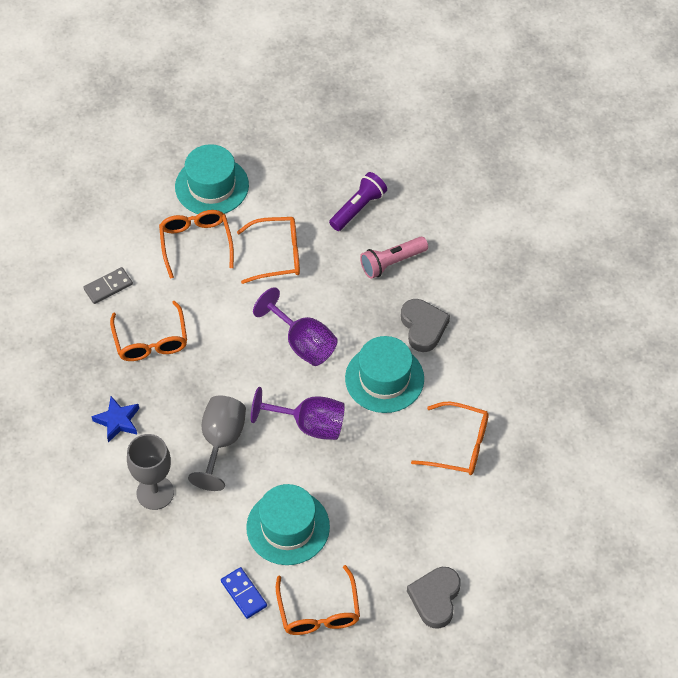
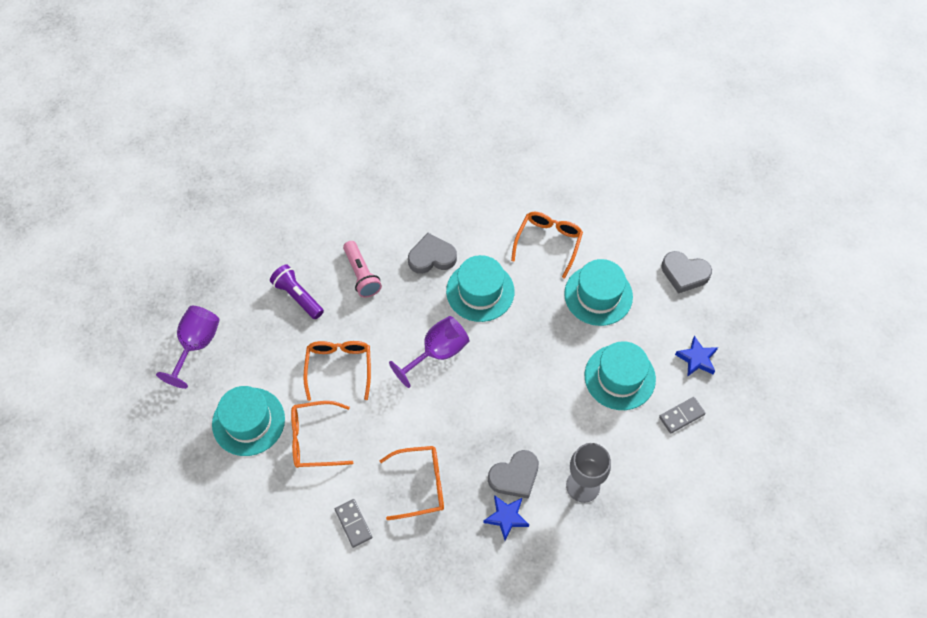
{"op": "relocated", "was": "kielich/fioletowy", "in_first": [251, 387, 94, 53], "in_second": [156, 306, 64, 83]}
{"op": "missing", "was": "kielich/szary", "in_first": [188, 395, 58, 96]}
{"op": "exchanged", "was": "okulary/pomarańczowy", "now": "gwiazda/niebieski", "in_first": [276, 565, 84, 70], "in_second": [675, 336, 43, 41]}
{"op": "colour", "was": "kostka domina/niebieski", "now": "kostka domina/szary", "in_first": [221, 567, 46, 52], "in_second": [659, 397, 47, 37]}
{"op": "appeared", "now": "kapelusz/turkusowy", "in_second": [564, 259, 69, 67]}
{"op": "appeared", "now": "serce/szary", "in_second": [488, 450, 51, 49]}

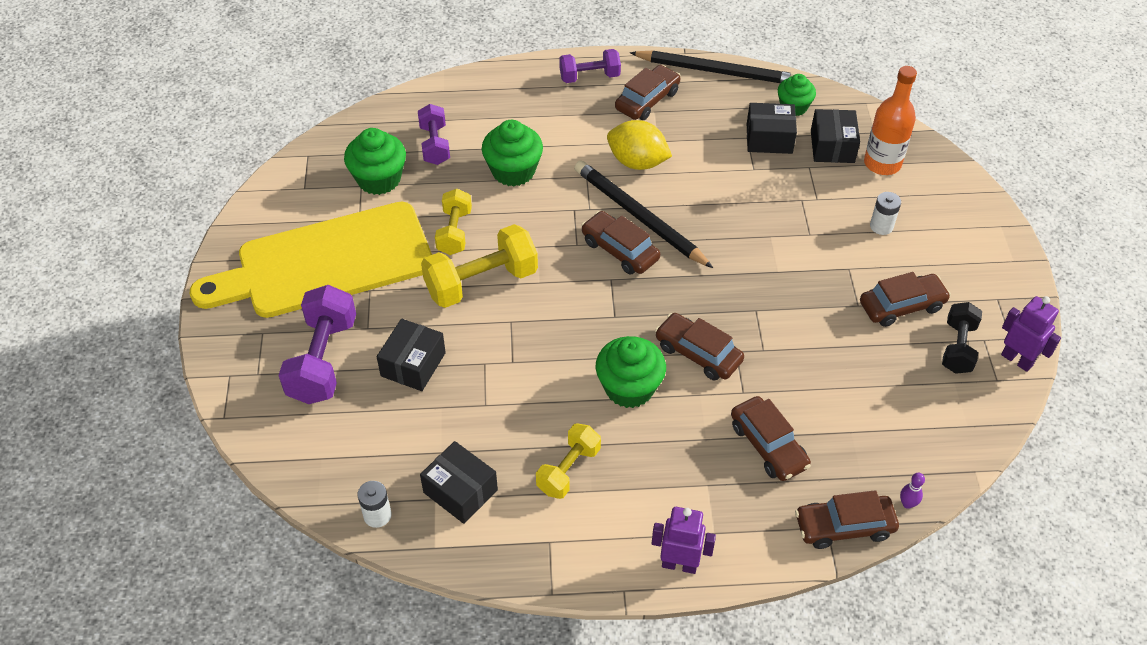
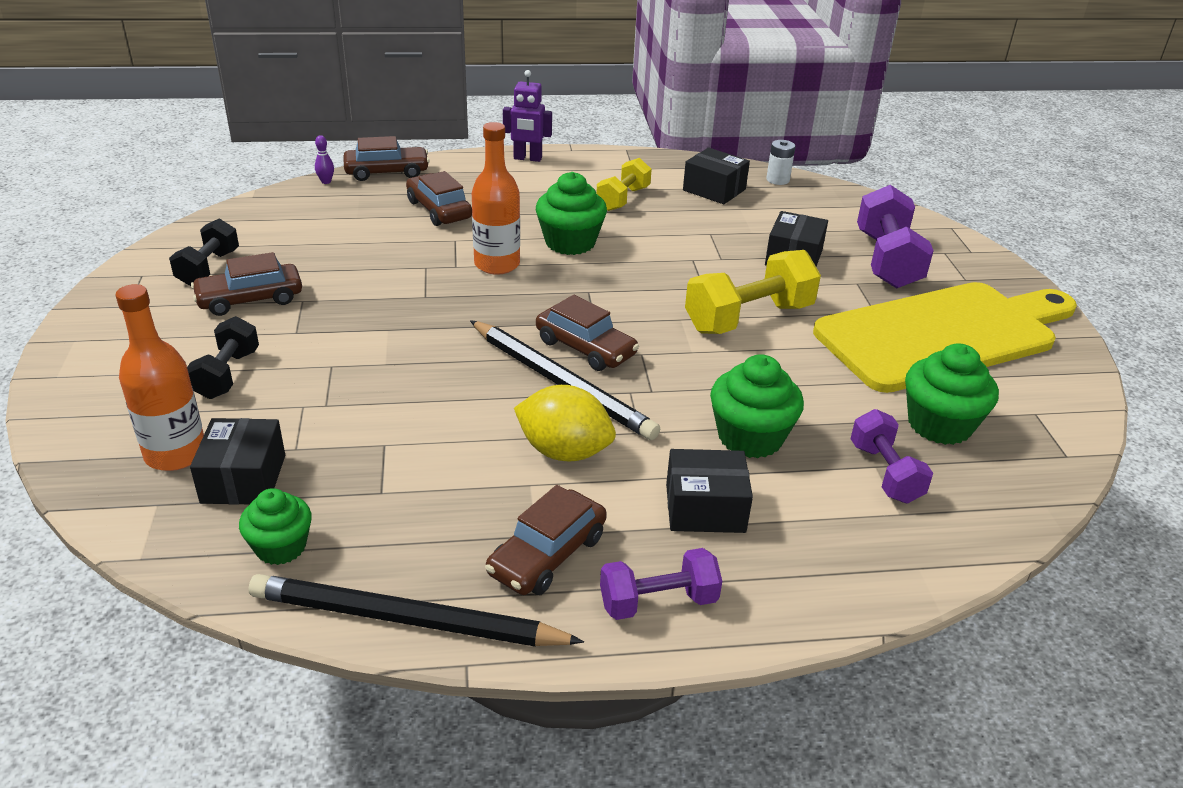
{"op": "relocated", "was": "pudełko/czarny", "in_first": [747, 103, 50, 51], "in_second": [666, 449, 87, 84]}
{"op": "missing", "was": "hantel/żółty", "in_first": [435, 189, 37, 66]}
{"op": "exchanged", "was": "bateria/biały", "now": "hantel/czarny", "in_first": [870, 192, 31, 43], "in_second": [187, 316, 72, 83]}
{"op": "missing", "was": "robot/fioletowy", "in_first": [1001, 296, 60, 76]}
{"op": "exchanged", "was": "samochód/brązowy", "now": "butelka/pomarańczowy", "in_first": [655, 313, 89, 68], "in_second": [472, 122, 48, 153]}

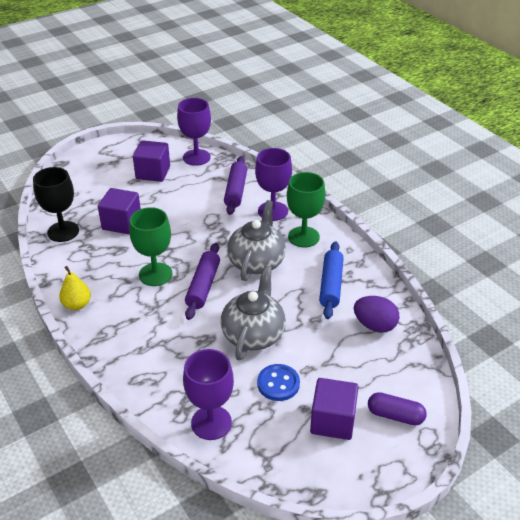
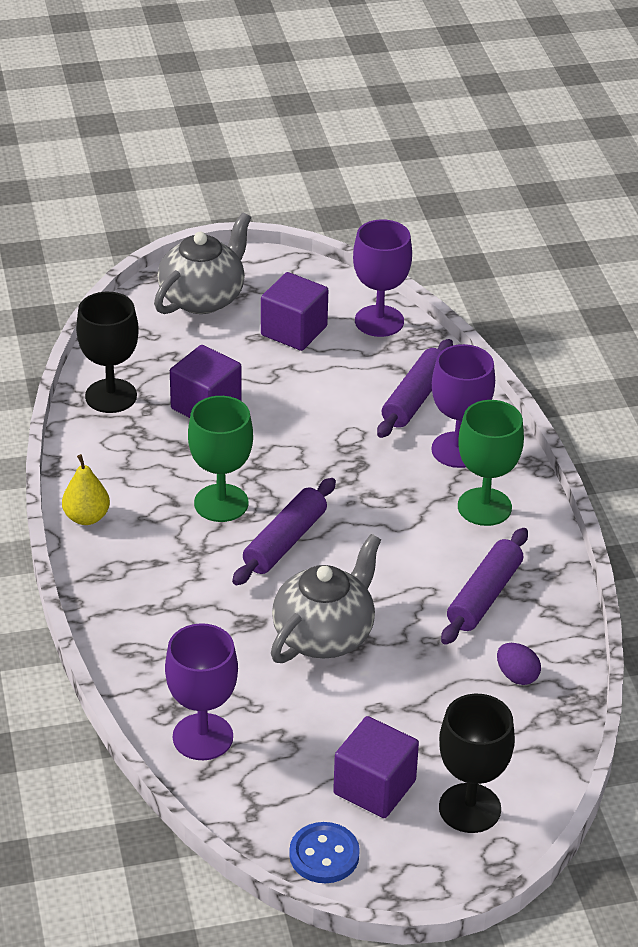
{"op": "relocated", "was": "imbryk/szary", "in_first": [227, 200, 59, 81], "in_second": [154, 212, 97, 102]}
{"op": "colour", "was": "wałek do ciasta/niebieski", "now": "wałek do ciasta/fioletowy", "in_first": [319, 241, 25, 78], "in_second": [441, 528, 87, 117]}
{"op": "size", "was": "jajko/fioletowy", "in_first": [354, 296, 46, 37], "in_second": [497, 643, 44, 42], "ratio": 0.66}
{"op": "relocated", "was": "guzik/niebieski", "in_first": [257, 364, 43, 37], "in_second": [289, 822, 71, 61]}
{"op": "exchanged", "was": "kapsułka/fioletowy", "now": "kielich/czarny", "in_first": [368, 392, 59, 33], "in_second": [439, 694, 76, 139]}

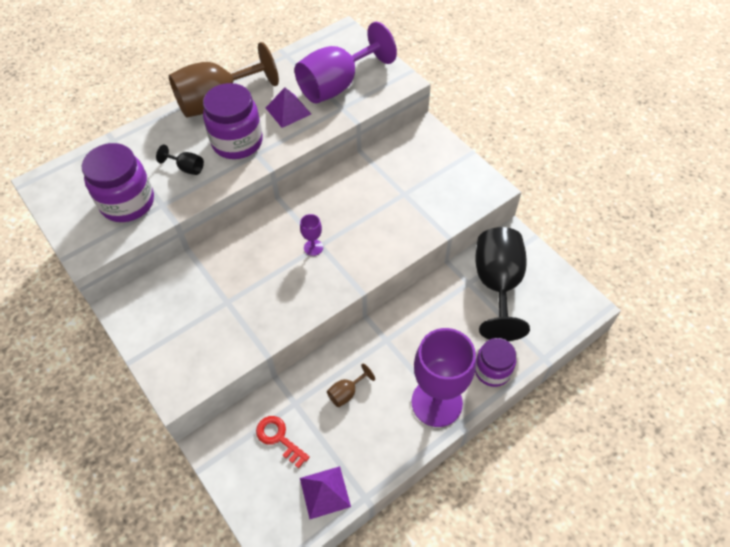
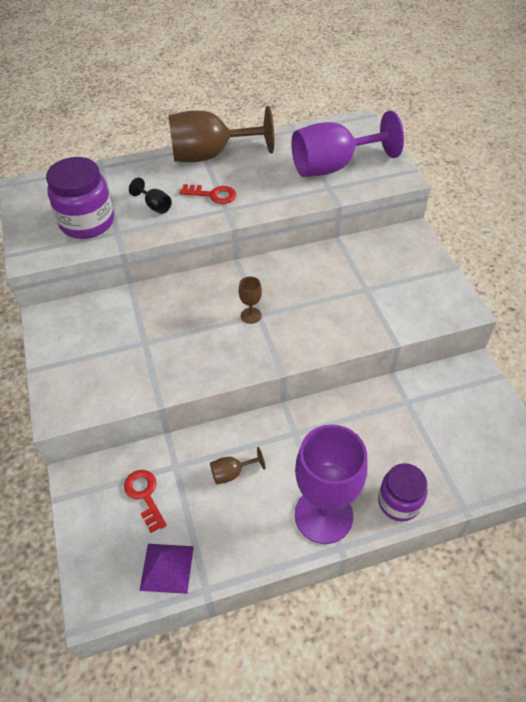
{"op": "exchanged", "was": "słoik/fioletowy", "now": "klucz/czerwony", "in_first": [203, 83, 60, 76], "in_second": [180, 184, 56, 20]}
{"op": "missing", "was": "piramida/fioletowy", "in_first": [266, 88, 45, 40]}
{"op": "colour", "was": "kielich/fioletowy", "now": "kielich/brązowy", "in_first": [300, 214, 23, 42], "in_second": [239, 276, 23, 48]}
{"op": "missing", "was": "kielich/czarny", "in_first": [475, 227, 55, 114]}

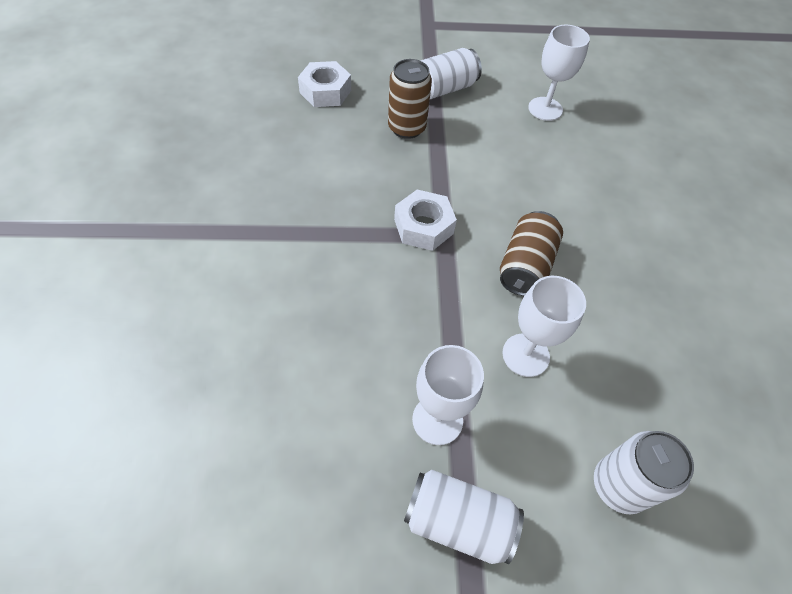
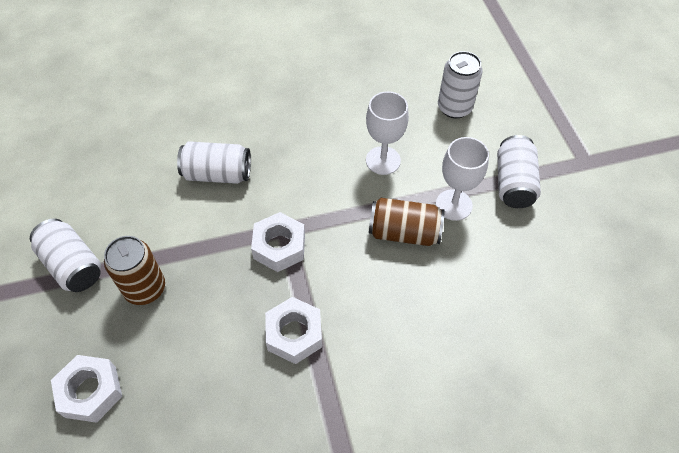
{"op": "missing", "was": "kielich/biały", "in_first": [528, 25, 62, 96]}
{"op": "relocated", "was": "puszka/brązowy", "in_first": [500, 211, 63, 85], "in_second": [369, 198, 75, 48]}
{"op": "appeared", "now": "puszka/biały", "in_second": [177, 141, 74, 43]}
{"op": "appeared", "now": "nakrętka/biały", "in_second": [265, 297, 57, 67]}

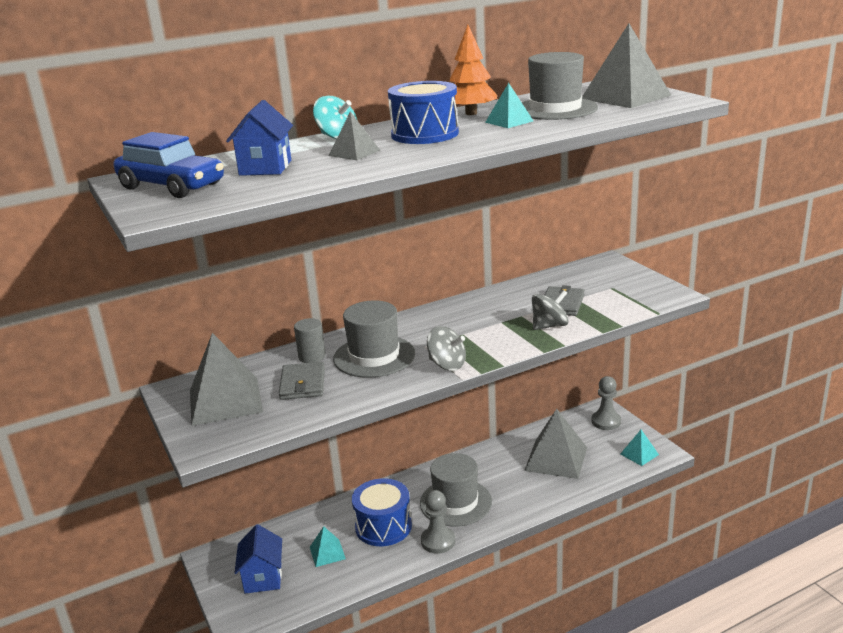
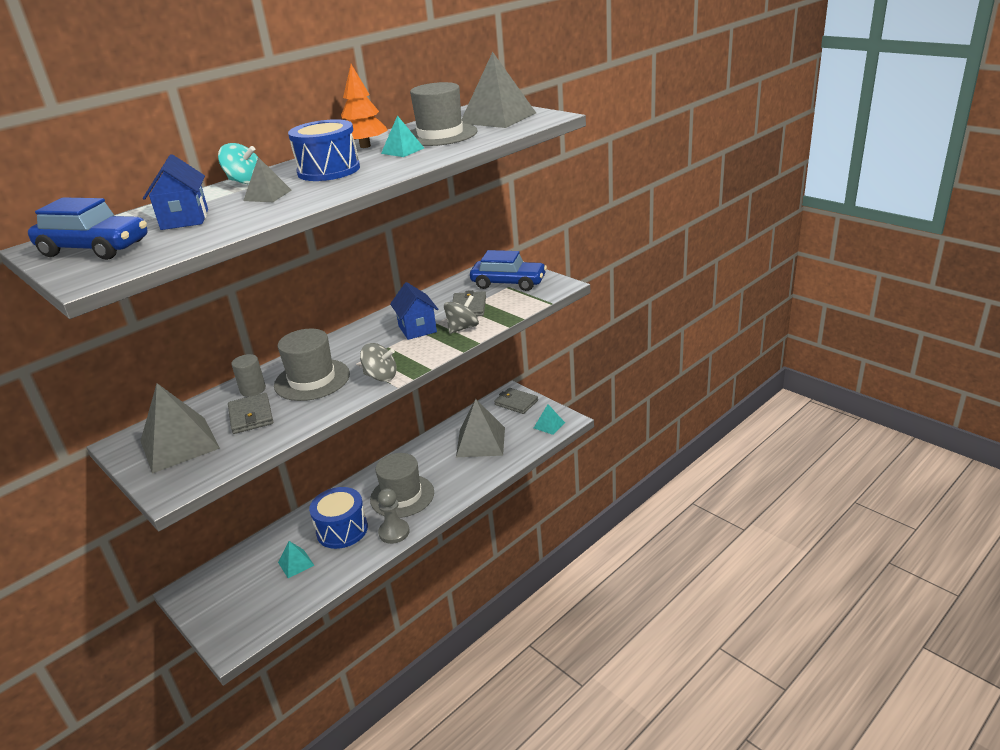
{"op": "exchanged", "was": "pionek/szary", "now": "portfel/szary", "in_first": [591, 376, 30, 54], "in_second": [494, 388, 44, 26]}
{"op": "relocated", "was": "domek/niebieski", "in_first": [234, 524, 48, 70], "in_second": [390, 282, 48, 58]}
{"op": "appeared", "now": "samochód/niebieski", "in_second": [470, 250, 77, 41]}

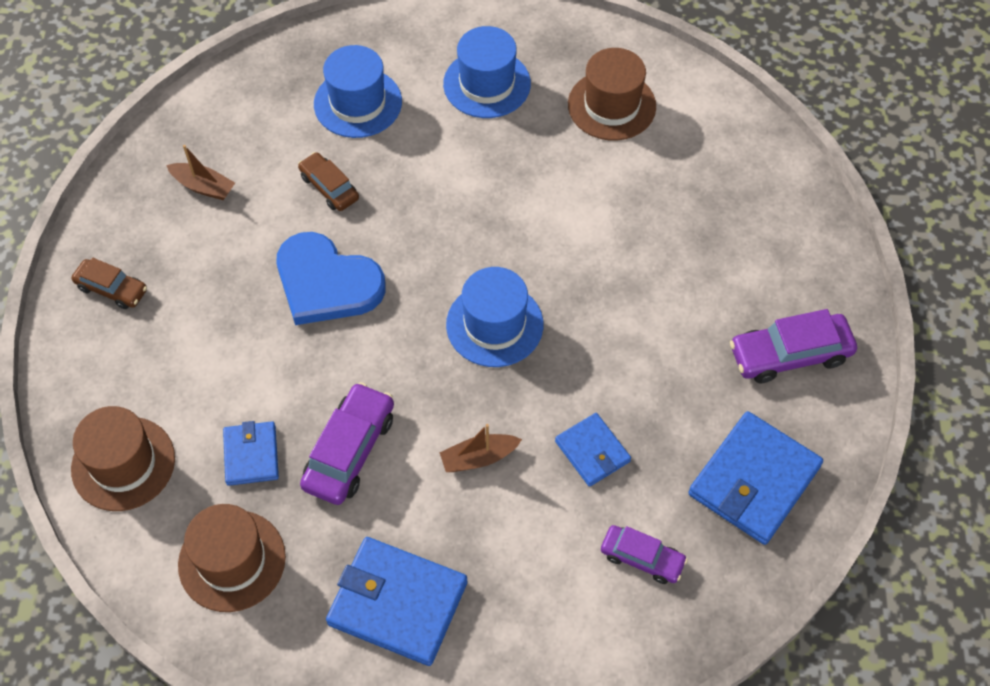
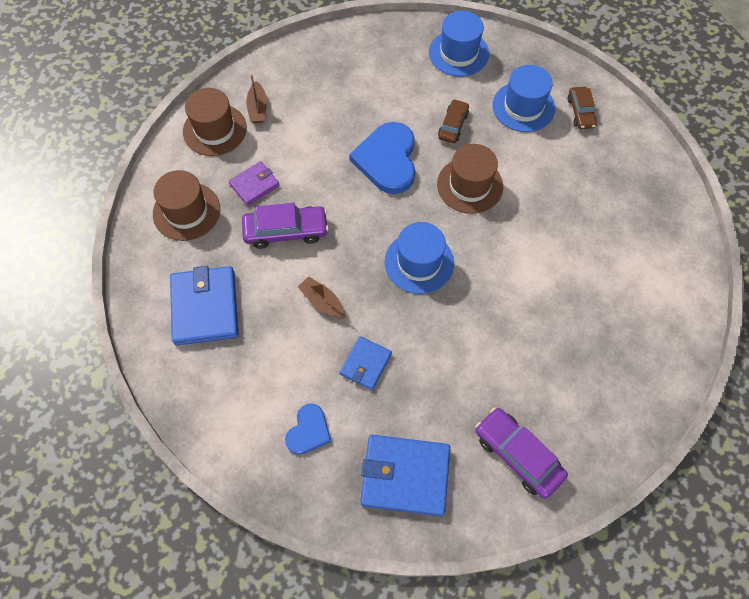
{"op": "relocated", "was": "kapelusz/niebieski", "in_first": [443, 26, 88, 92], "in_second": [429, 11, 60, 66]}
{"op": "relocated", "was": "kapelusz/brązowy", "in_first": [568, 48, 88, 93], "in_second": [437, 144, 66, 70]}
{"op": "relocated", "was": "łódka/brązowy", "in_first": [166, 145, 69, 55], "in_second": [246, 74, 21, 49]}
{"op": "relocated", "was": "samochód/brązowy", "in_first": [71, 257, 76, 52], "in_second": [568, 87, 29, 42]}
{"op": "colour", "was": "portfel/niebieski", "now": "portfel/fioletowy", "in_first": [223, 421, 56, 65], "in_second": [229, 161, 51, 45]}
{"op": "exchanged", "was": "samochód/fioletowy", "now": "serce/niebieski", "in_first": [601, 525, 87, 59], "in_second": [285, 403, 46, 52]}

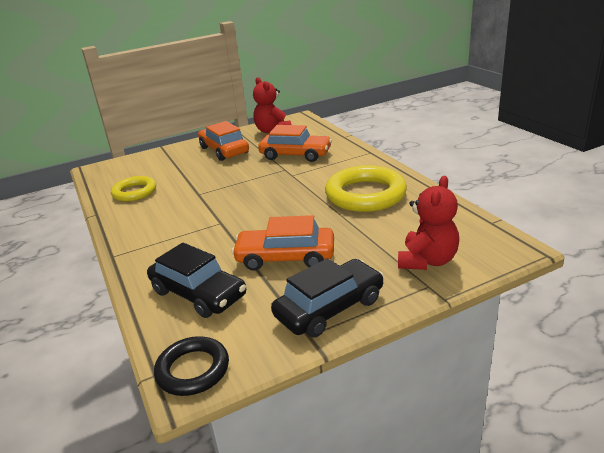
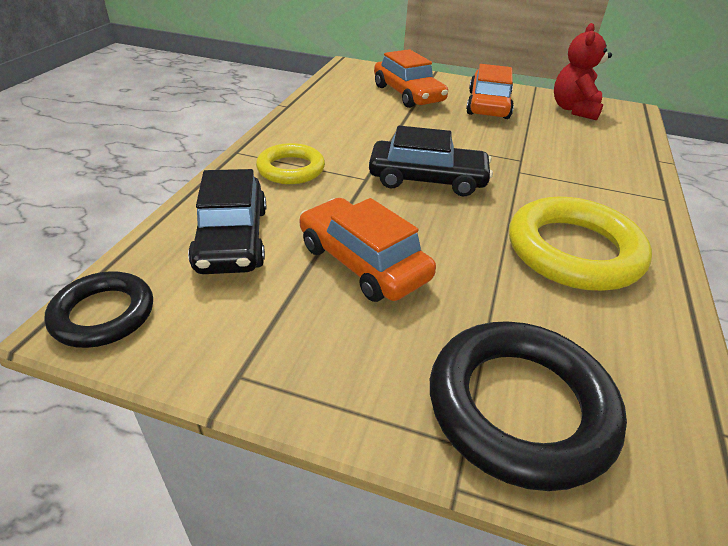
{"op": "relocated", "was": "samochód/pomarańczowy", "in_first": [258, 125, 74, 37], "in_second": [374, 49, 74, 59]}
{"op": "relocated", "was": "pierścień/żółty", "in_first": [111, 176, 45, 25], "in_second": [256, 143, 69, 41]}
{"op": "exchanged", "was": "miś/czerwony", "now": "pierścień/czarny", "in_first": [398, 176, 61, 94], "in_second": [430, 321, 197, 170]}
{"op": "relocated", "was": "samochód/czarny", "in_first": [271, 258, 113, 80], "in_second": [369, 126, 124, 70]}

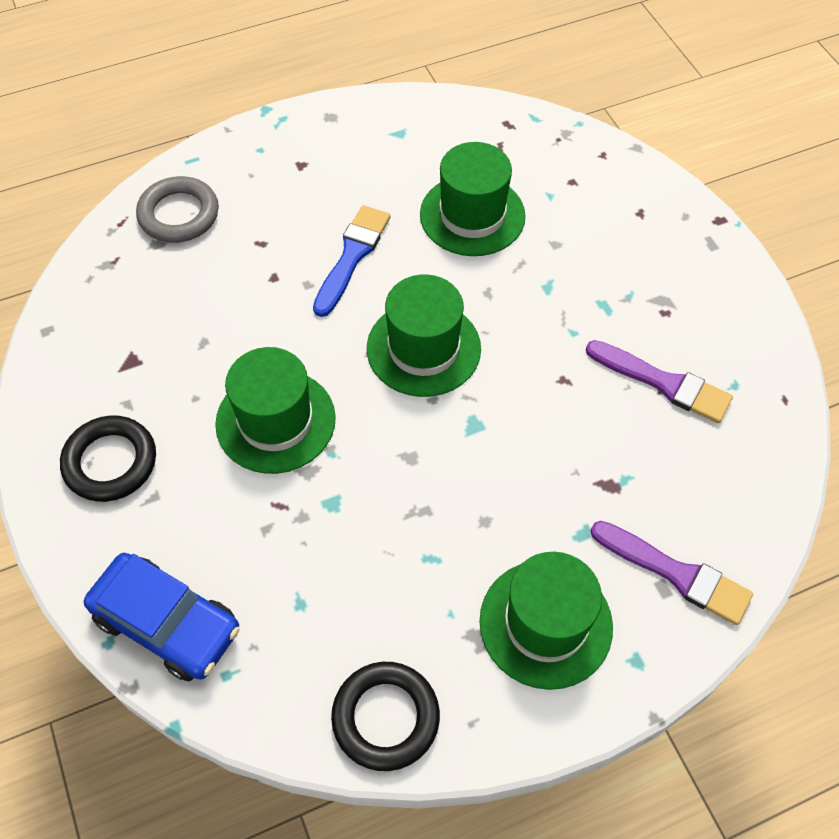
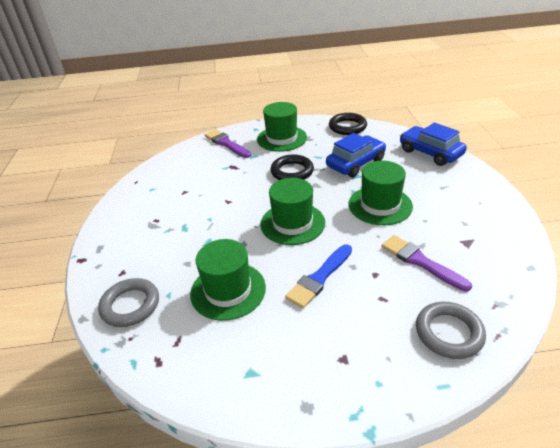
{"op": "relocated", "was": "pędzel/fioletowy", "in_first": [586, 340, 147, 83], "in_second": [382, 235, 90, 57]}
{"op": "relocated", "was": "pierścień/czarny", "in_first": [60, 416, 96, 86], "in_second": [270, 155, 44, 25]}
{"op": "appeared", "now": "samochód/niebieski", "in_second": [326, 133, 60, 44]}
{"op": "appeared", "now": "pierścień/szary", "in_second": [98, 278, 61, 49]}

